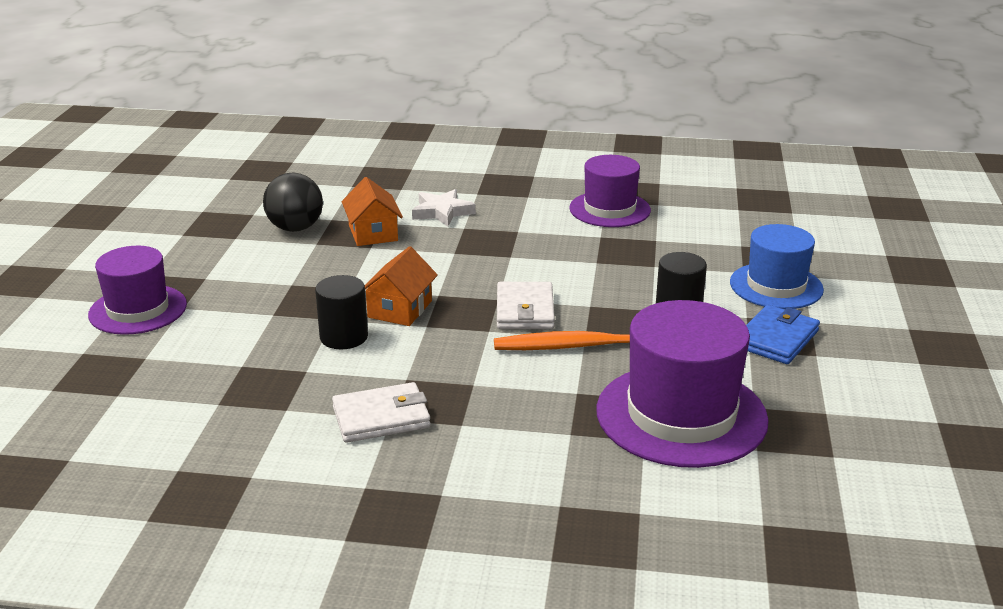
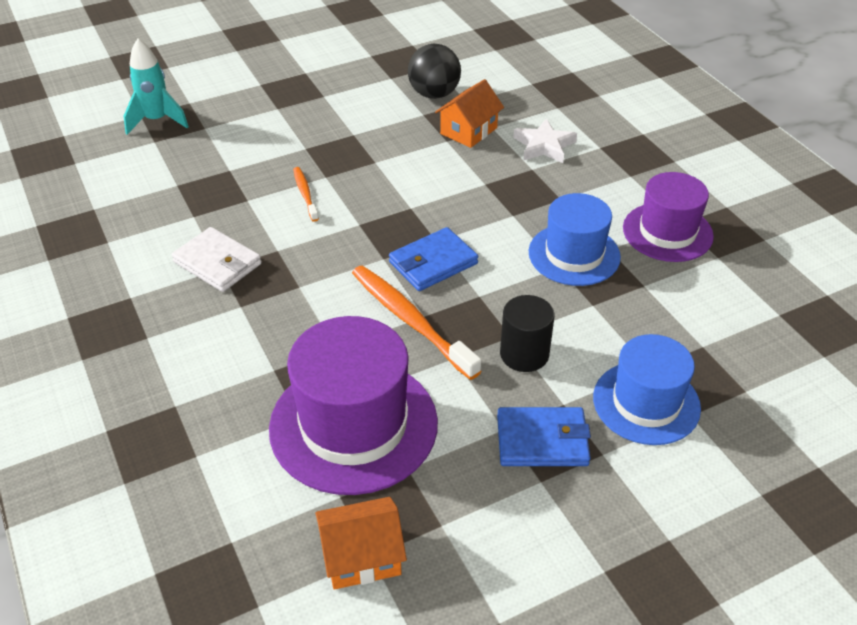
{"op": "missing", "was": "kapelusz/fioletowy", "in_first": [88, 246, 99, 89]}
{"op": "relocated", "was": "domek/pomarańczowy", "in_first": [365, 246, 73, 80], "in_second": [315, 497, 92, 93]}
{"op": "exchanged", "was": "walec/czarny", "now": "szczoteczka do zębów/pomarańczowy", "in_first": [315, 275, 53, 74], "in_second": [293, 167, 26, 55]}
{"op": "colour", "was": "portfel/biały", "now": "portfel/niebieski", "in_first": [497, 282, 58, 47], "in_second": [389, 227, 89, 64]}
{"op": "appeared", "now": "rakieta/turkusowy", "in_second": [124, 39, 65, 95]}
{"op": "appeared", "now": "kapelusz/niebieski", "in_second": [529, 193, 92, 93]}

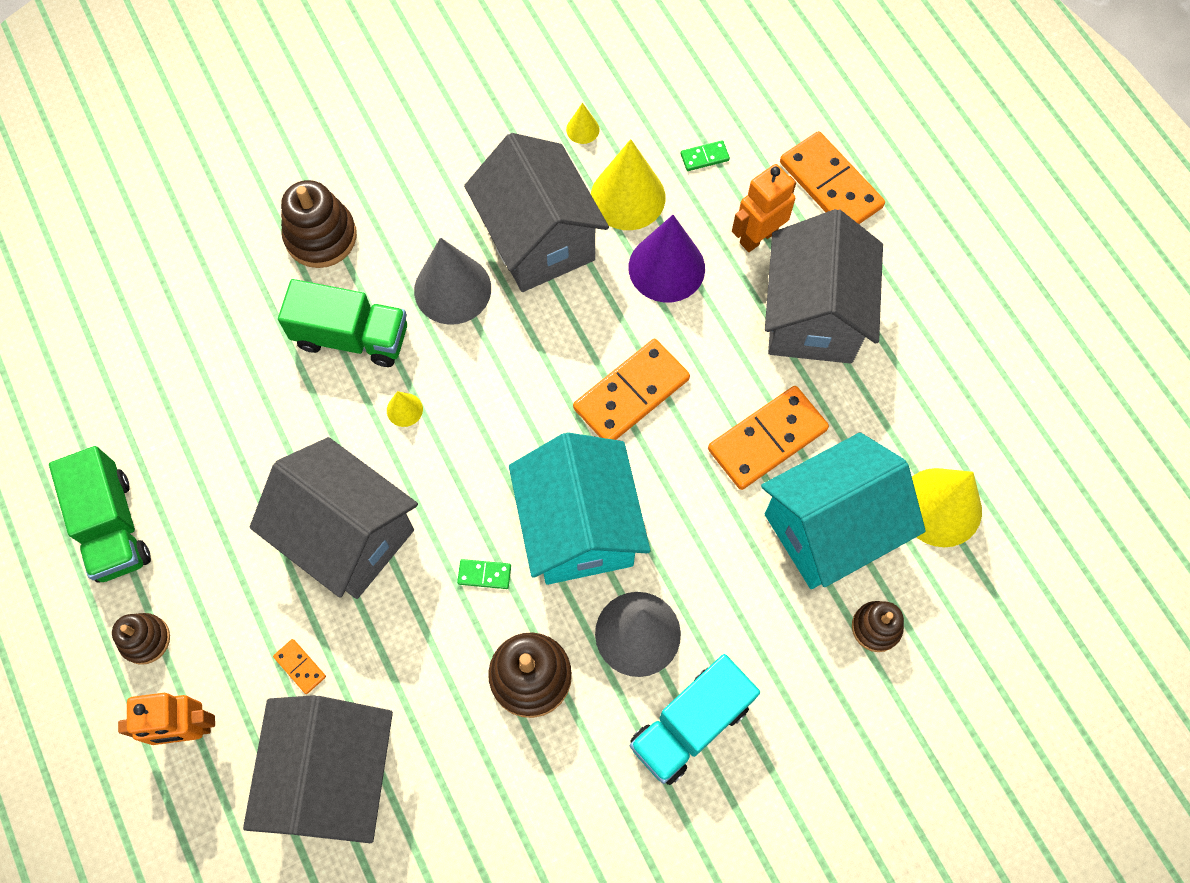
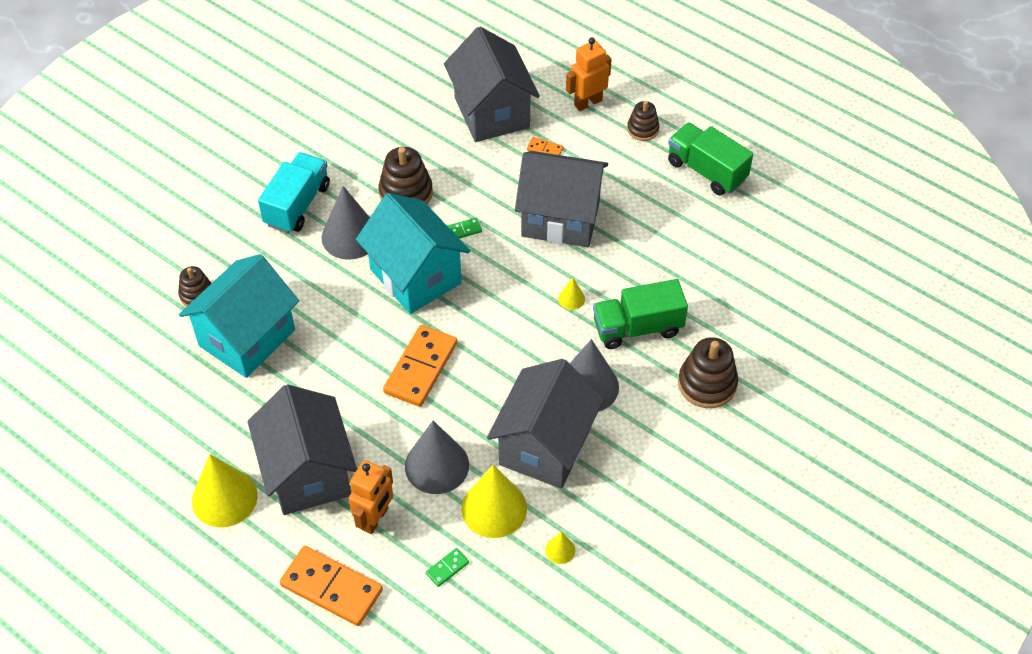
{"op": "spun", "was": "domek/szary", "in_first": [464, 133, 145, 159], "in_second": [487, 359, 117, 130], "clockwise": 75}
{"op": "colour", "was": "stożek/fioletowy", "now": "stożek/szary", "in_first": [629, 215, 76, 87], "in_second": [405, 421, 64, 73]}
{"op": "missing", "was": "kostka domina/pomarańczowy", "in_first": [708, 386, 121, 104]}
{"op": "relocated", "was": "stożek/żółty", "in_first": [912, 468, 70, 79], "in_second": [192, 454, 66, 74]}

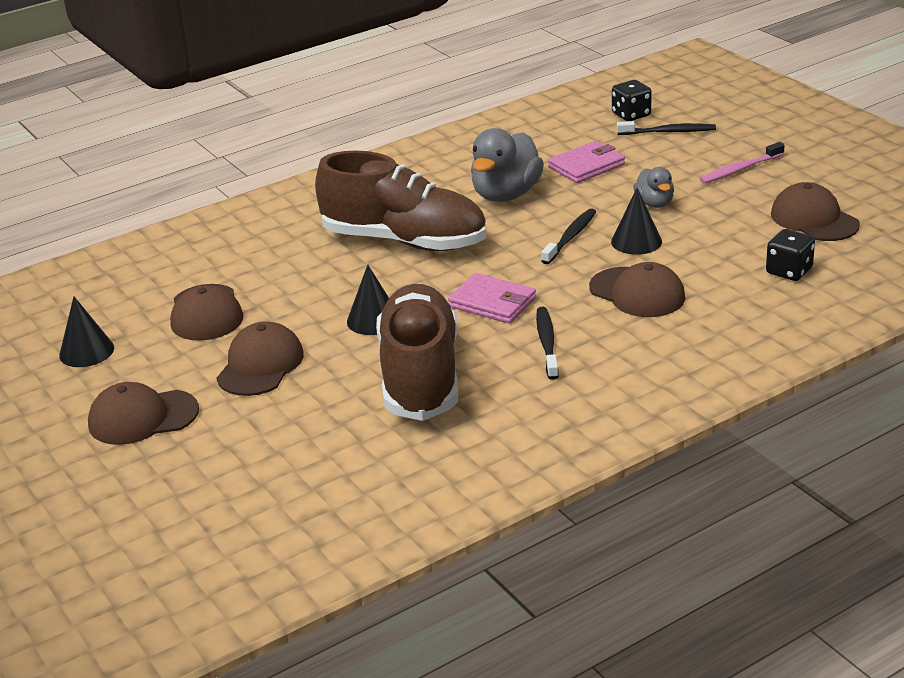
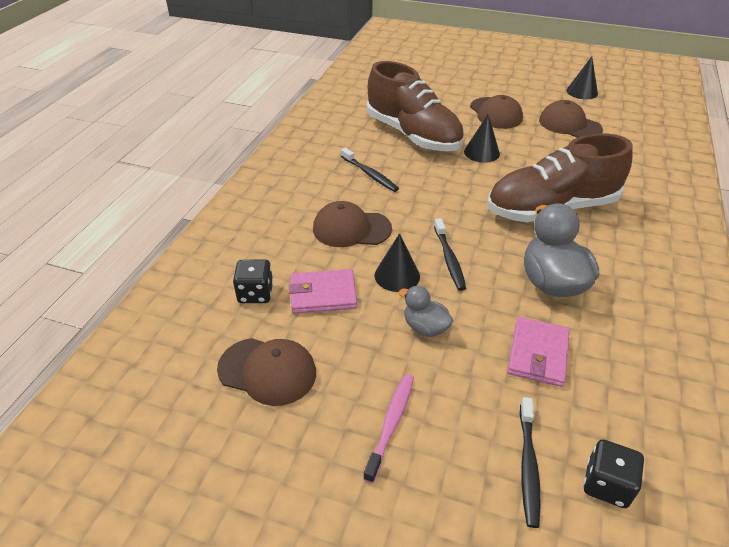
{"op": "spun", "was": "szczoteczka do zębów/czarny", "in_first": [617, 121, 99, 14], "in_second": [520, 397, 21, 131], "clockwise": -45}
{"op": "relocated", "was": "portfel/różowy", "in_first": [448, 273, 88, 51], "in_second": [289, 269, 68, 45]}
{"op": "missing", "was": "czapka/brązowy", "in_first": [88, 382, 111, 63]}

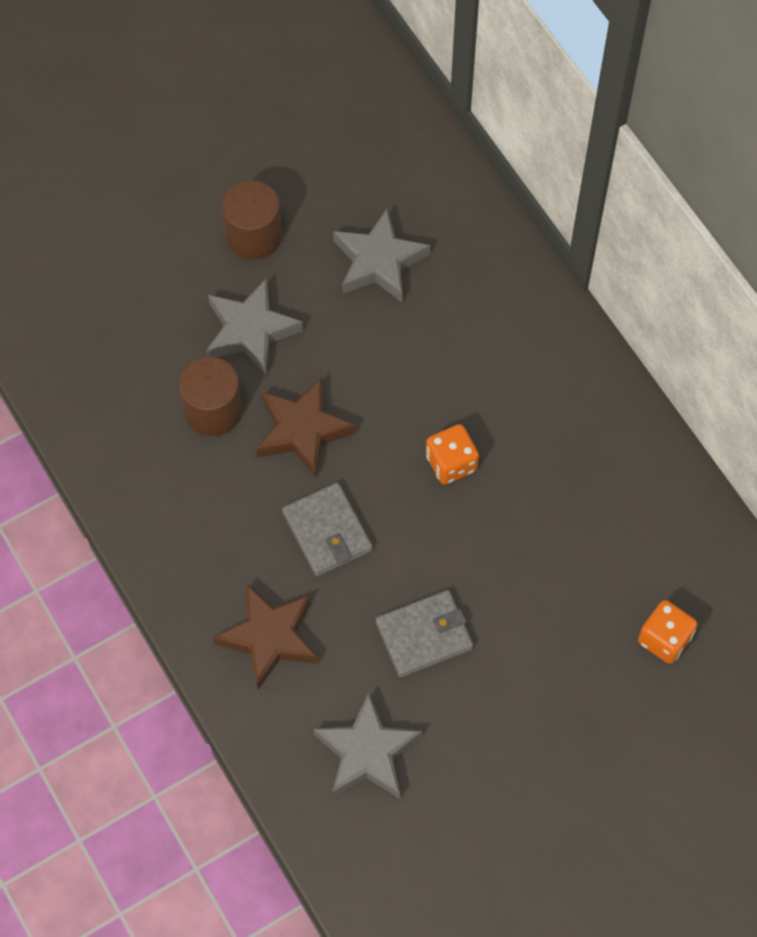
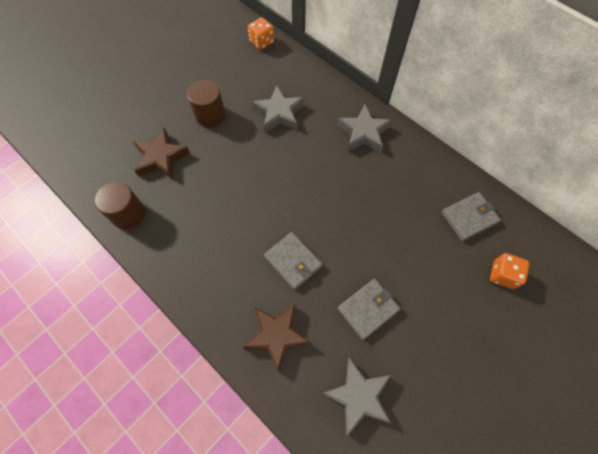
{"op": "relocated", "was": "gwiazda/szary", "in_first": [207, 278, 96, 98], "in_second": [337, 104, 55, 49]}
{"op": "relocated", "was": "walec/brązowy", "in_first": [179, 357, 63, 79], "in_second": [95, 182, 50, 47]}
{"op": "relocated", "was": "gwiazda/brązowy", "in_first": [256, 377, 100, 101], "in_second": [133, 128, 57, 52]}
{"op": "relocated", "was": "kostka do gry/pomarańczowy", "in_first": [426, 424, 53, 61], "in_second": [248, 17, 26, 33]}
{"op": "appeared", "now": "portfel/szary", "in_second": [441, 192, 60, 49]}

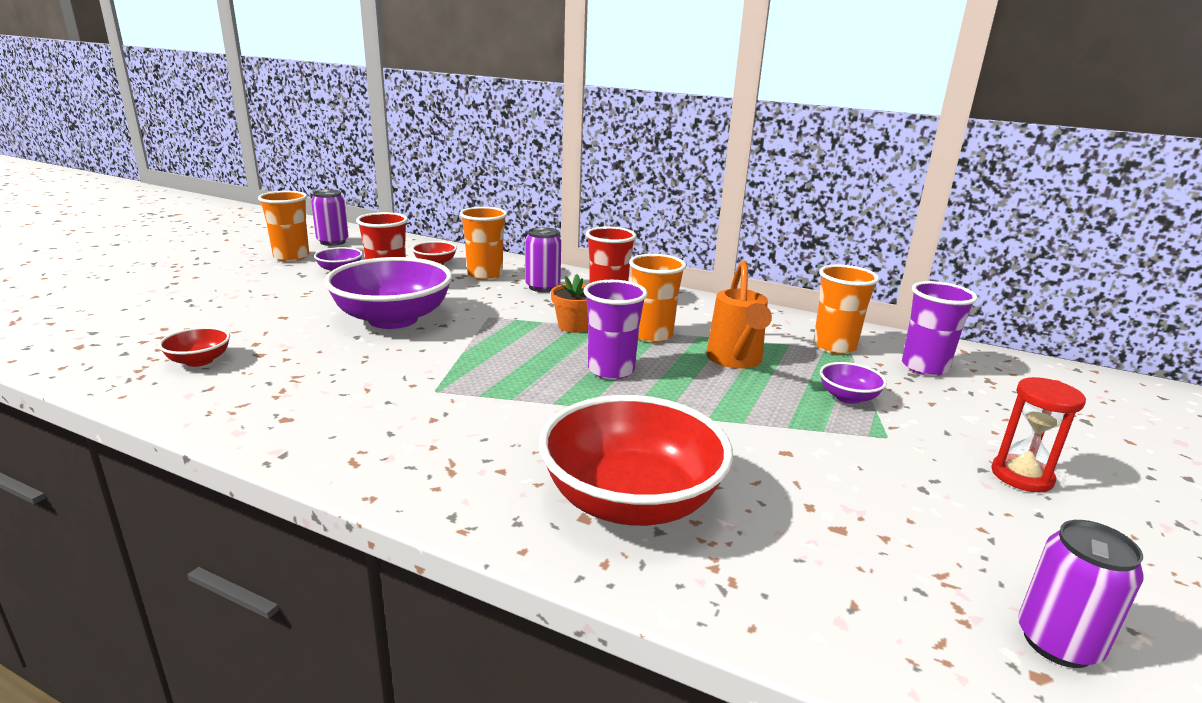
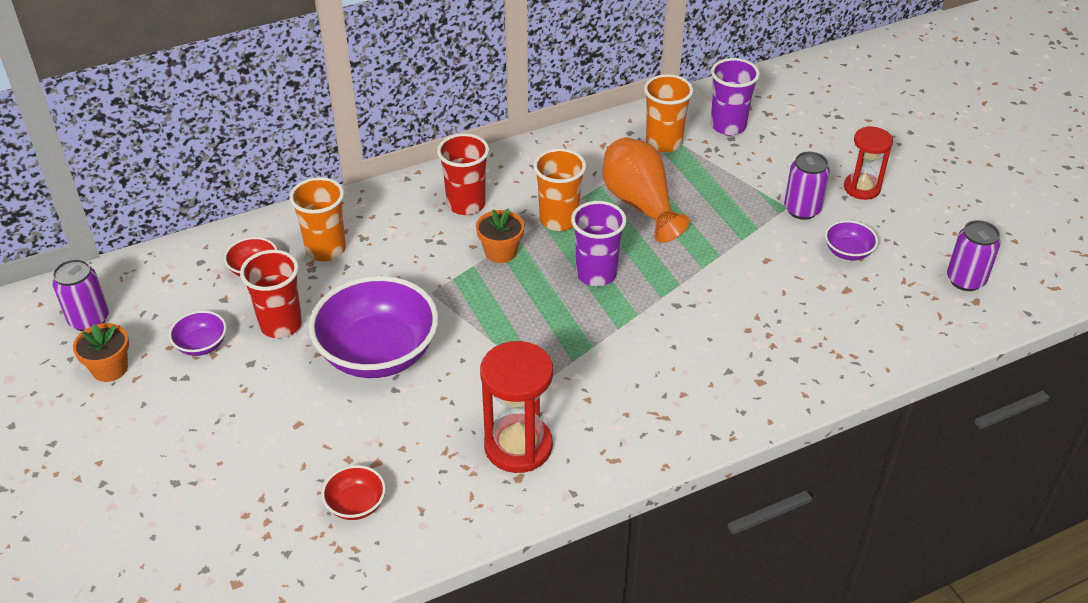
{"op": "exchanged", "was": "szklanka/pomarańczowy", "now": "doniczka/pomarańczowy", "in_first": [258, 191, 51, 71], "in_second": [73, 323, 56, 59]}
{"op": "relocated", "was": "puszka/fioletowy", "in_first": [525, 227, 36, 65], "in_second": [784, 152, 46, 68]}
{"op": "exchanged", "was": "konewka/pomarańczowy", "now": "wazon/pomarańczowy", "in_first": [706, 261, 66, 108], "in_second": [603, 137, 87, 106]}
{"op": "relocated", "was": "miska/fioletowy", "in_first": [820, 362, 67, 42], "in_second": [825, 220, 53, 40]}
{"op": "missing", "was": "miska/czerwony", "in_first": [539, 395, 194, 131]}
{"op": "appeared", "now": "klepsydra/czerwony", "in_second": [480, 341, 73, 132]}

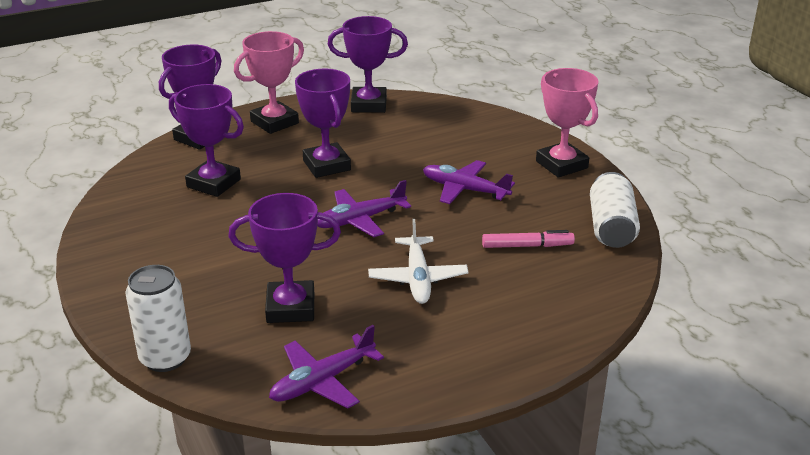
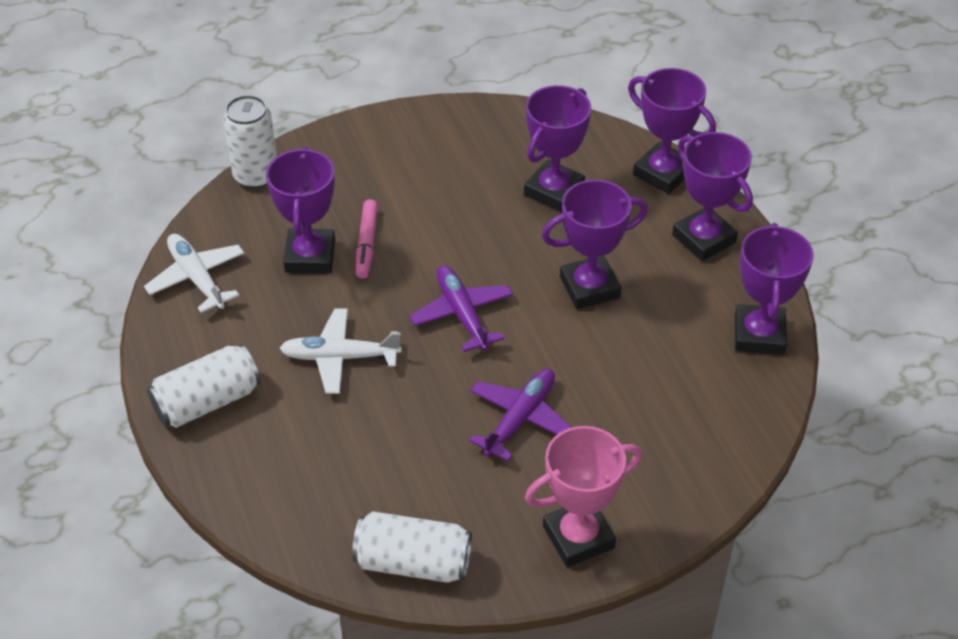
{"op": "colour", "was": "puchar/różowy", "now": "puchar/fioletowy", "in_first": [234, 31, 70, 103], "in_second": [672, 132, 81, 129]}
{"op": "relocated", "was": "flamaster/różowy", "in_first": [482, 230, 93, 18], "in_second": [356, 199, 22, 80]}
{"op": "colour", "was": "samolot/fioletowy", "now": "samolot/biały", "in_first": [269, 325, 115, 84], "in_second": [144, 234, 100, 79]}
{"op": "appeared", "now": "puszka/biały", "in_second": [147, 344, 114, 84]}

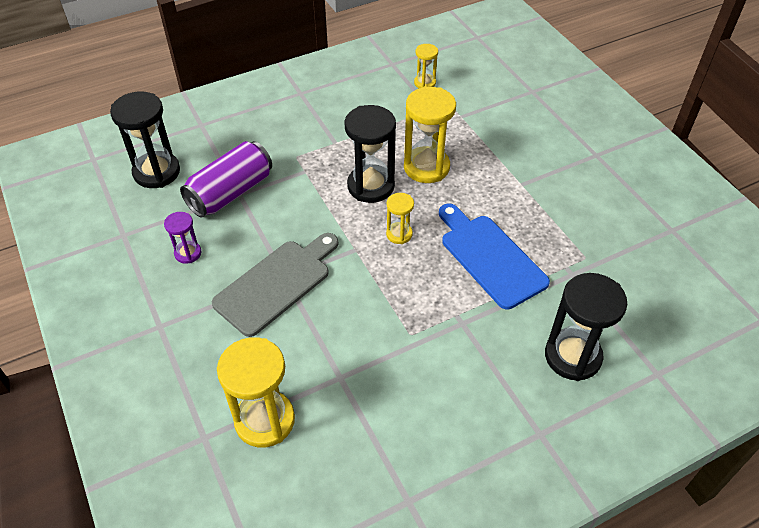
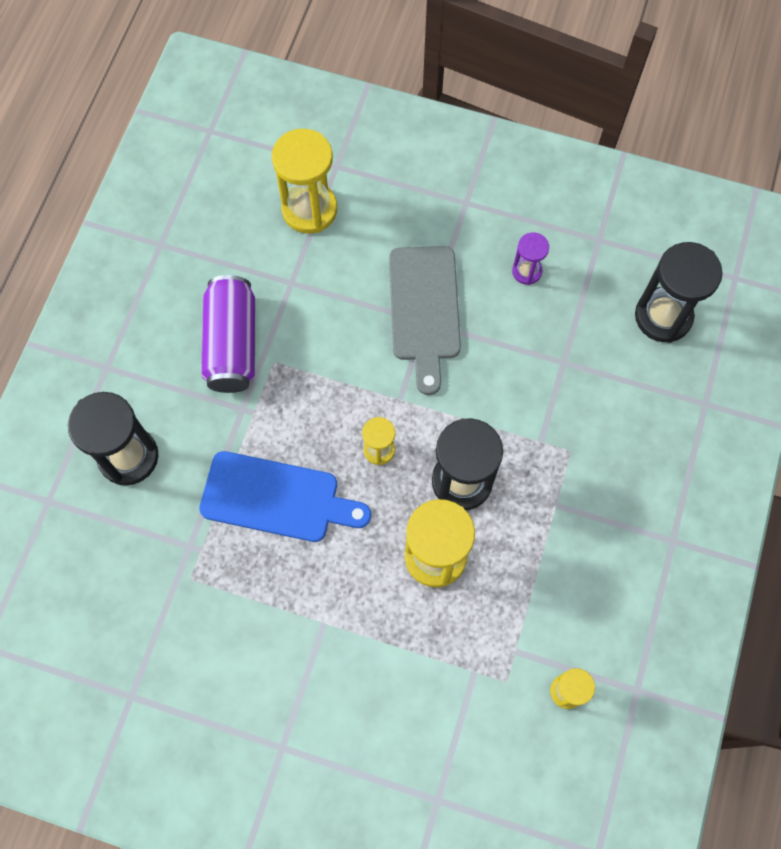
{"op": "relocated", "was": "puszka/fioletowy", "in_first": [180, 141, 92, 77], "in_second": [201, 275, 54, 118]}

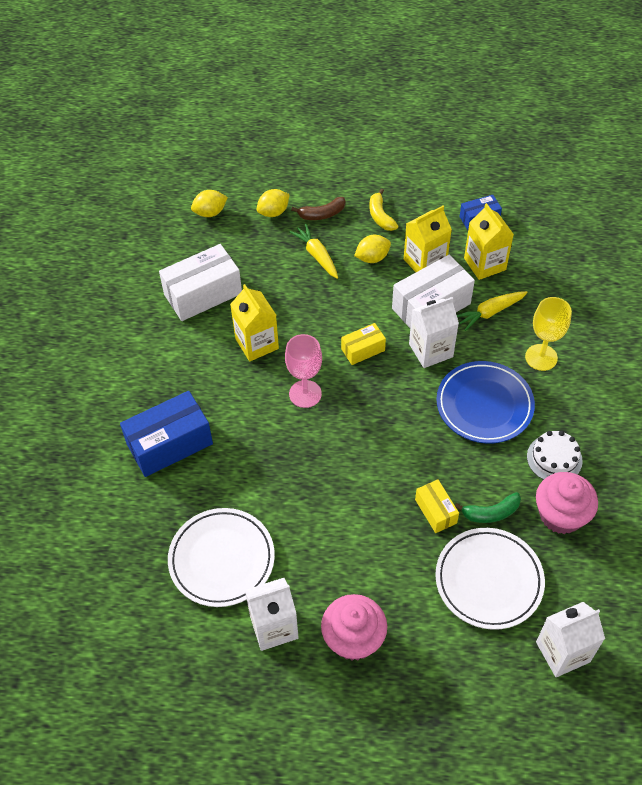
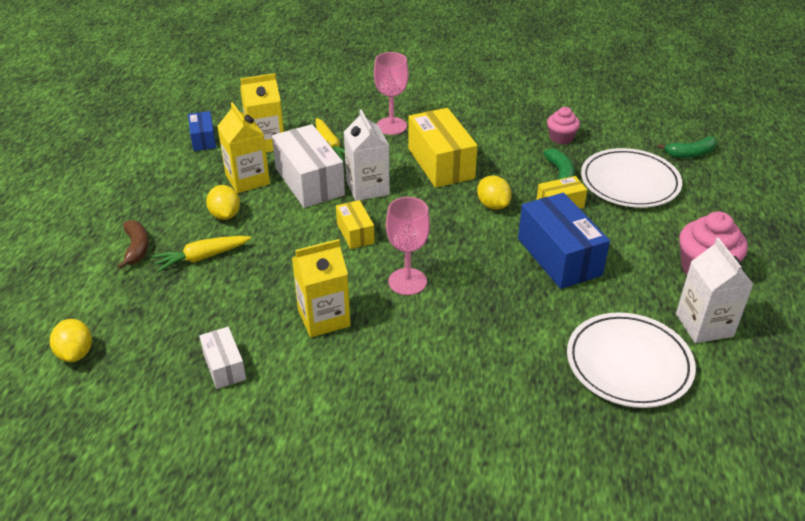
{"op": "missing", "was": "banan/żółty", "in_first": [370, 188, 28, 43]}
{"op": "relocated", "was": "cytryna/żółty", "in_first": [257, 189, 33, 28], "in_second": [477, 175, 35, 35]}
{"op": "size", "was": "pudełko/biały", "in_first": [159, 244, 83, 77], "in_second": [199, 327, 47, 62], "ratio": 0.54}
{"op": "colour", "was": "kielich/żółty", "now": "kielich/różowy", "in_first": [525, 297, 47, 74], "in_second": [374, 52, 35, 83]}
{"op": "exchanged", "was": "talerz/niebieski", "now": "pudełko/żółty", "in_first": [436, 361, 99, 83], "in_second": [408, 108, 70, 80]}
{"op": "relocated", "was": "pudełko/niebieski", "in_first": [120, 391, 93, 86], "in_second": [518, 193, 92, 96]}
{"op": "missing", "was": "tort/biały", "in_first": [527, 431, 56, 49]}
{"op": "size", "was": "muffinka/różowy", "in_first": [536, 472, 62, 62], "in_second": [547, 107, 33, 37], "ratio": 0.61}
{"op": "exchanged", "was": "karton mleka/biały", "now": "banan/zielony", "in_first": [536, 602, 69, 75], "in_second": [658, 136, 59, 22]}

